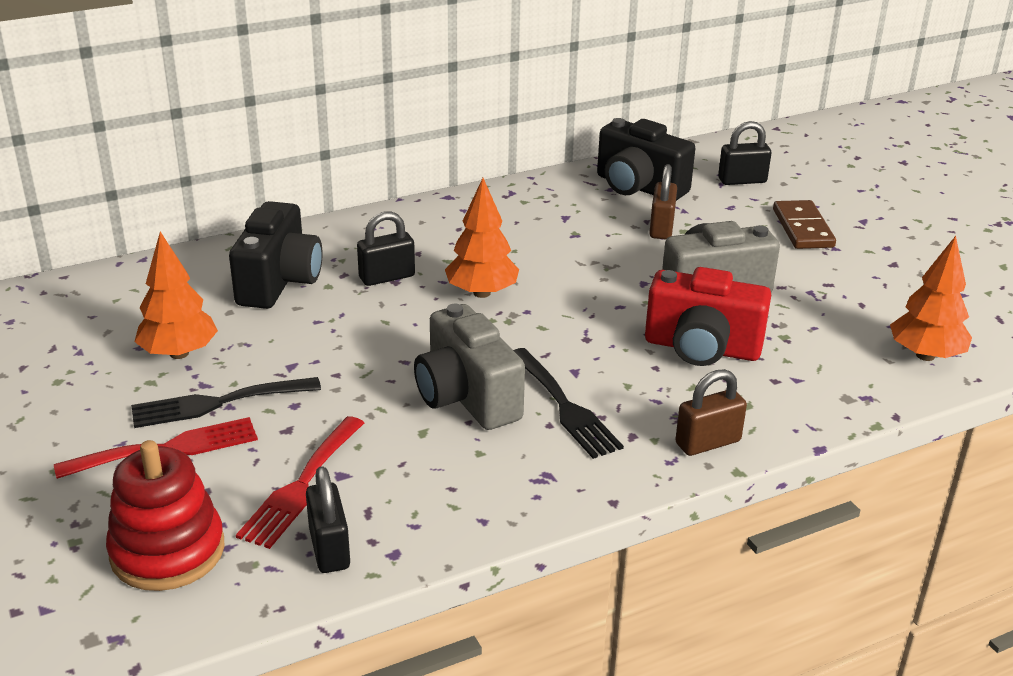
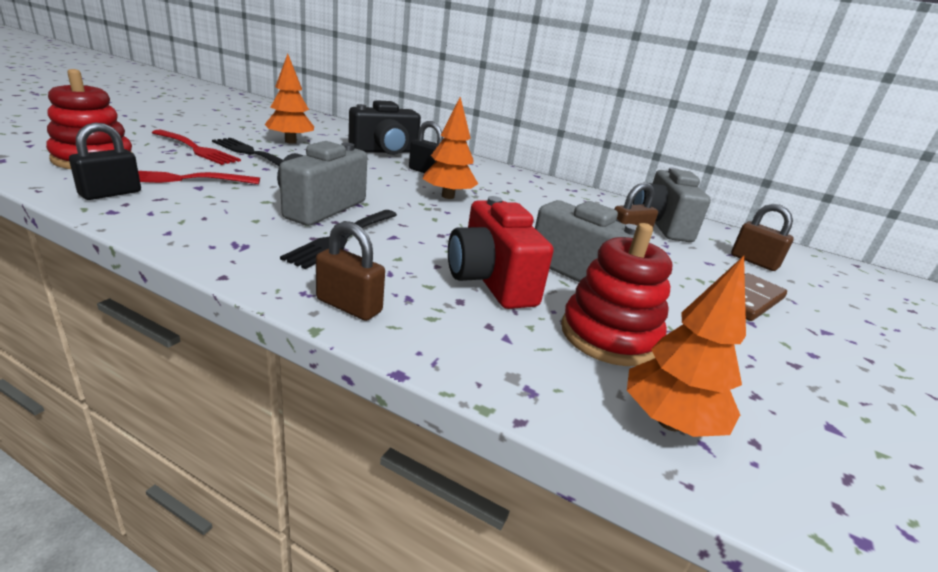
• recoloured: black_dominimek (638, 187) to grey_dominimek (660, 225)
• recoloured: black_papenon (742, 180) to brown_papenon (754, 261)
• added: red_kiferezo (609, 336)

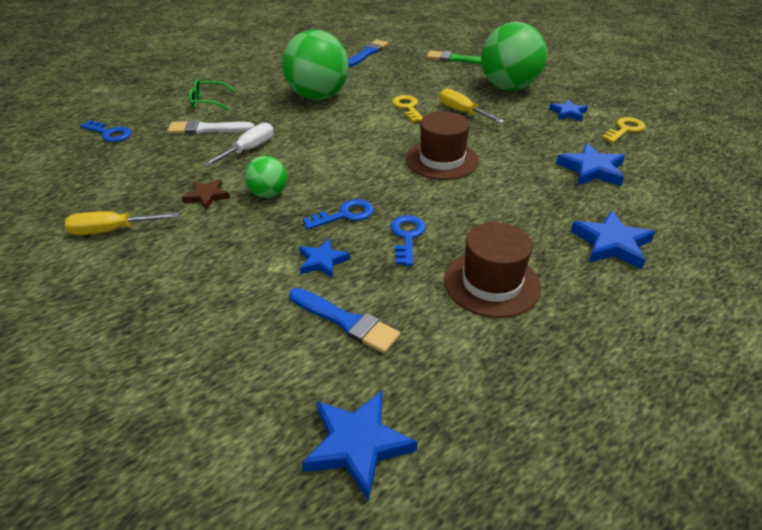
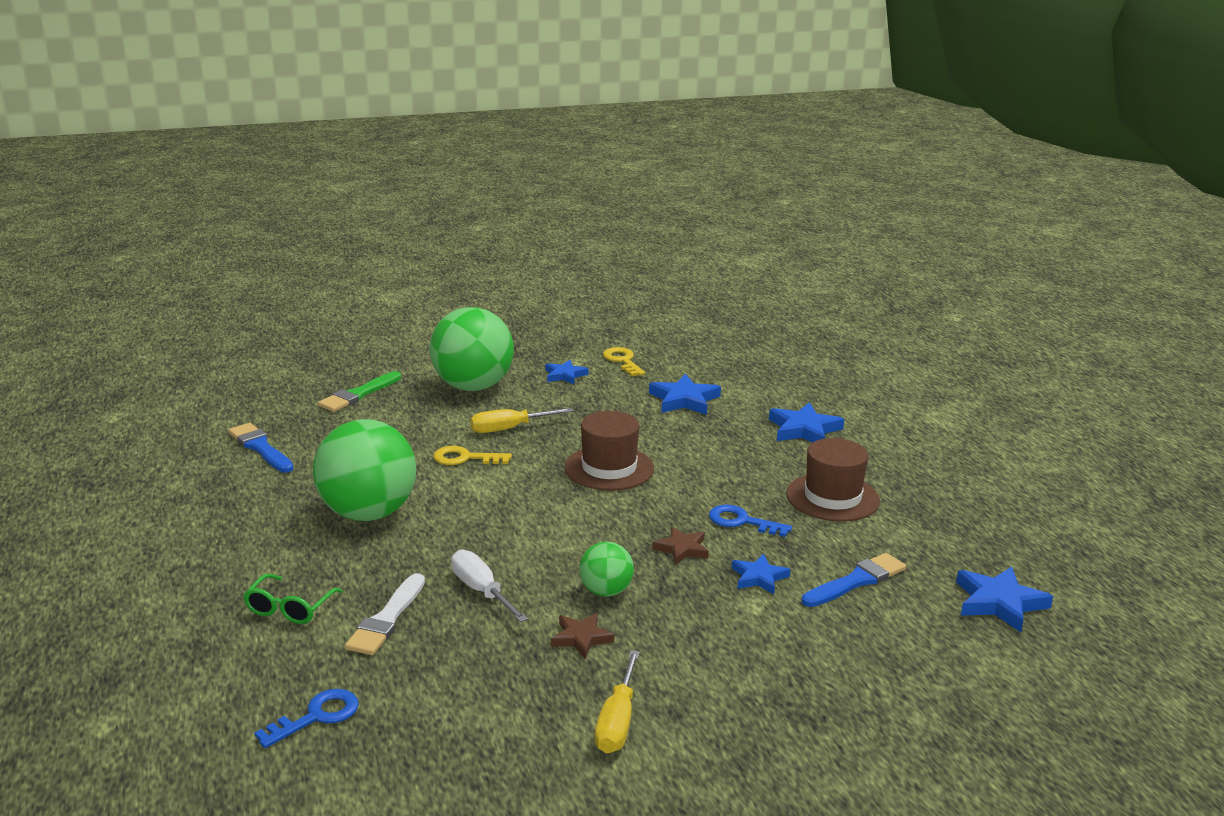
• replaced: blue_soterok (344, 215) to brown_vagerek (682, 549)

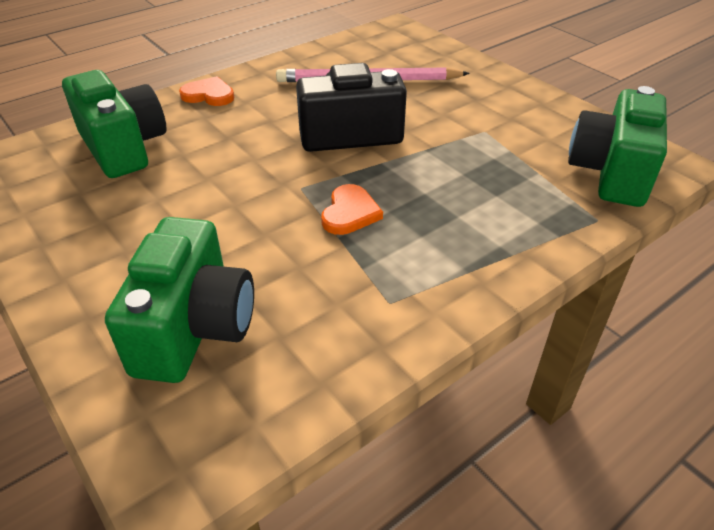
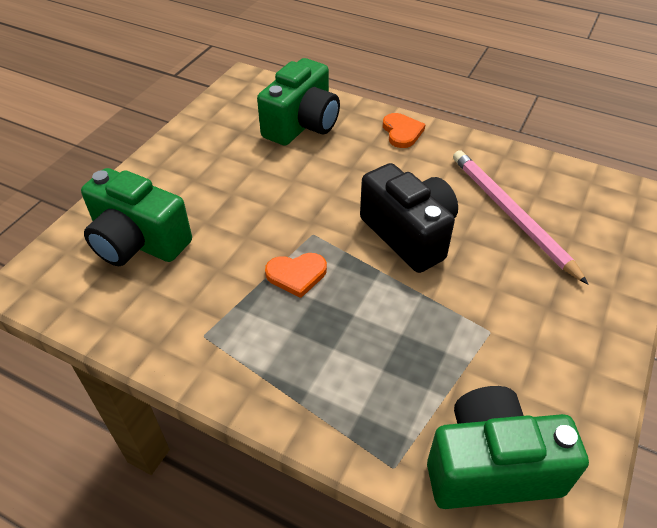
• turned: green_dominimek (194, 328) = (138, 242) 45 degrees clockwise

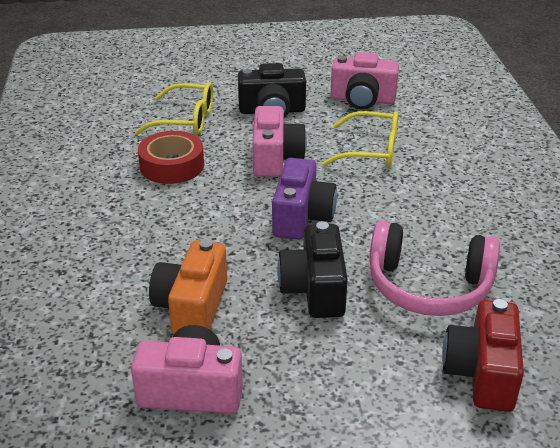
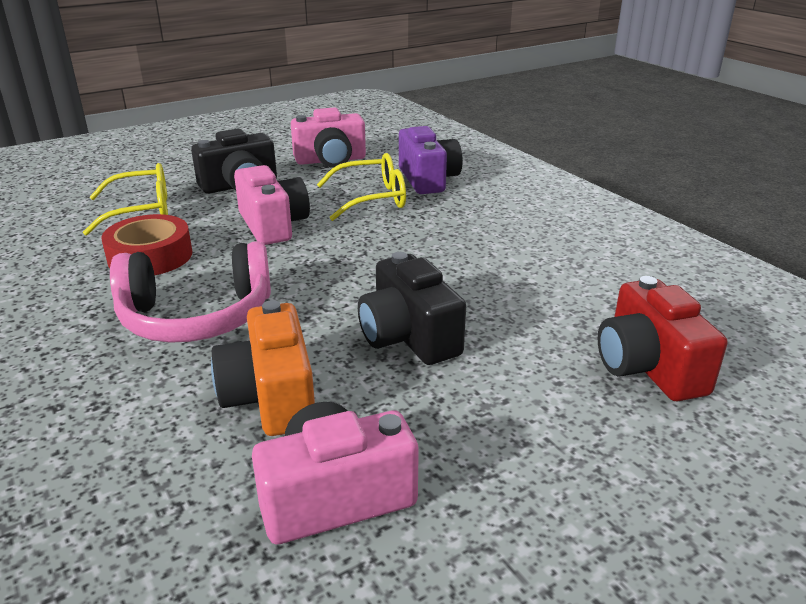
• moved: purple_dominimek (301, 217) to (428, 179)
• moved: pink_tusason (428, 286) to (196, 316)

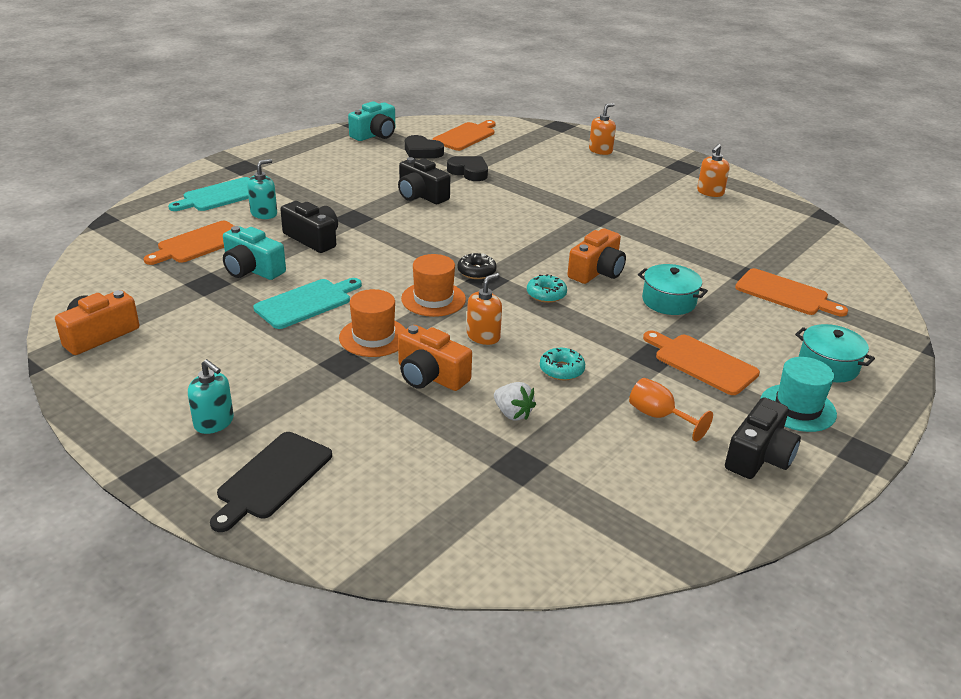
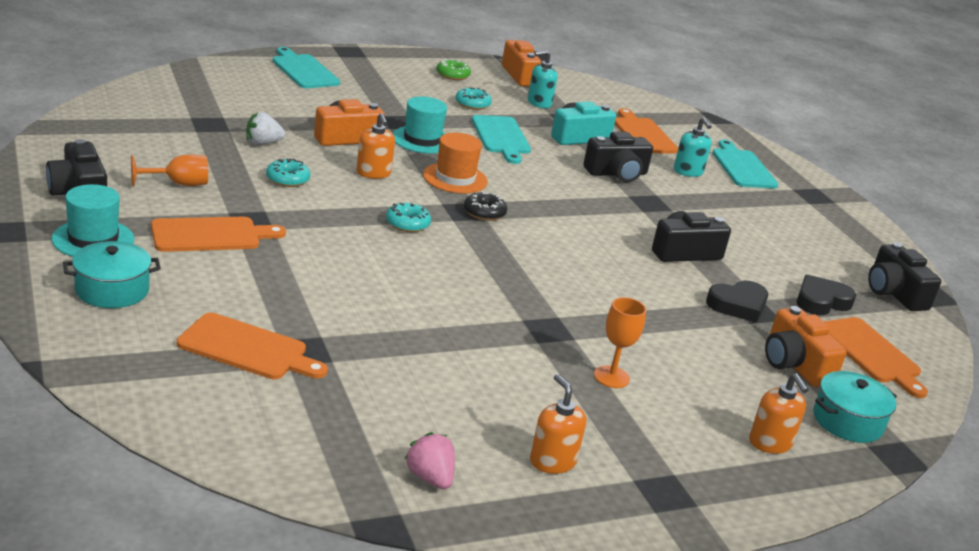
• recoloured: turquoise_dominimek (375, 135) to black_dominimek (894, 293)
• moved: orange_dominimek (597, 271) to (794, 364)
• moved: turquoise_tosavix (669, 301) to (847, 421)
• turned: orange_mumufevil (785, 294) = (247, 349) 135 degrees counterclockwise
• recoloured: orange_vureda (373, 337) to turquoise_vureda (422, 140)
• moved: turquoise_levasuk (214, 422) to (539, 103)
• recoloured: black_mumufevil (272, 478) to turquoise_mumufevil (304, 70)
• added: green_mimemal (452, 75)
• added: turquoise_mimemal (472, 104)
• added: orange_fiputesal (611, 377)
• added: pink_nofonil (430, 478)

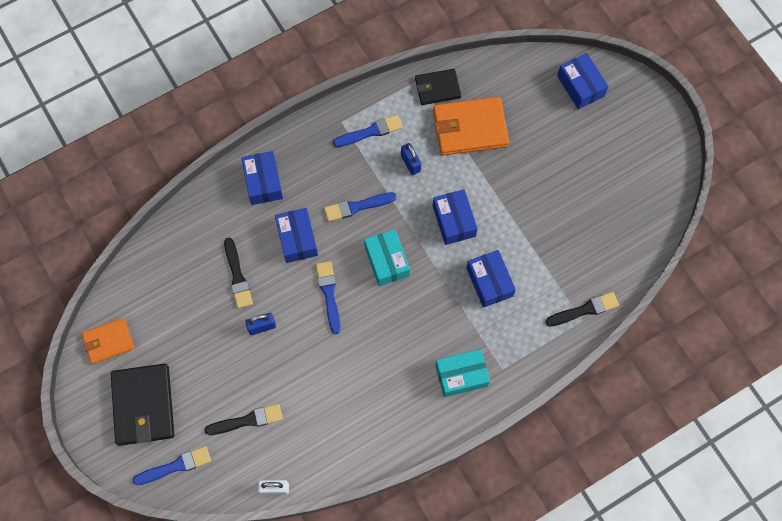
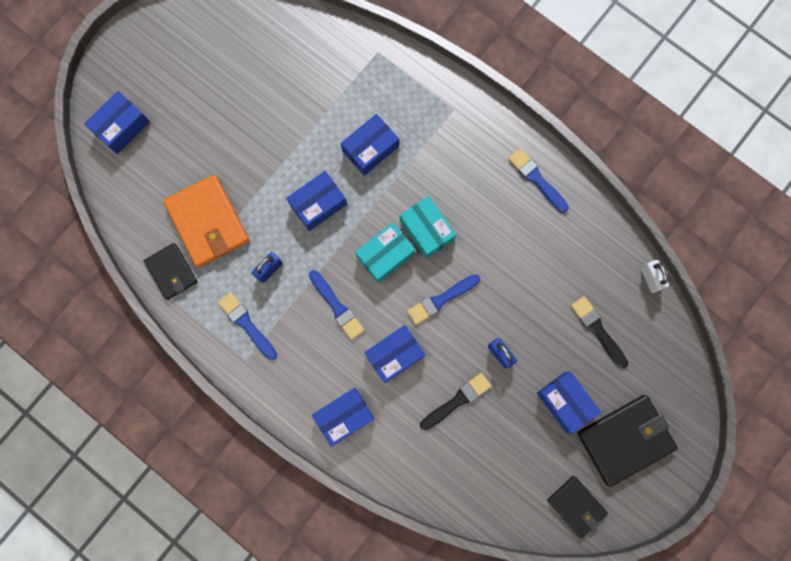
• removed: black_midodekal (584, 310)
• recoloured: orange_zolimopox (108, 341) to black_zolimopox (576, 506)
• moved: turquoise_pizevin (461, 375) to (426, 230)
• moved: blue_midodekal (175, 466) to (536, 179)
• added: blue_pizevin (565, 402)

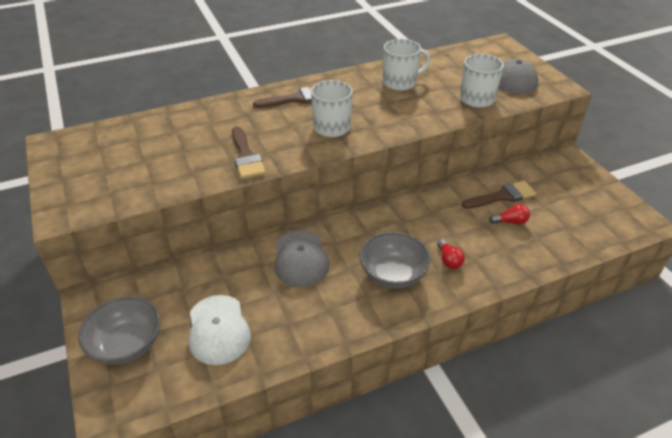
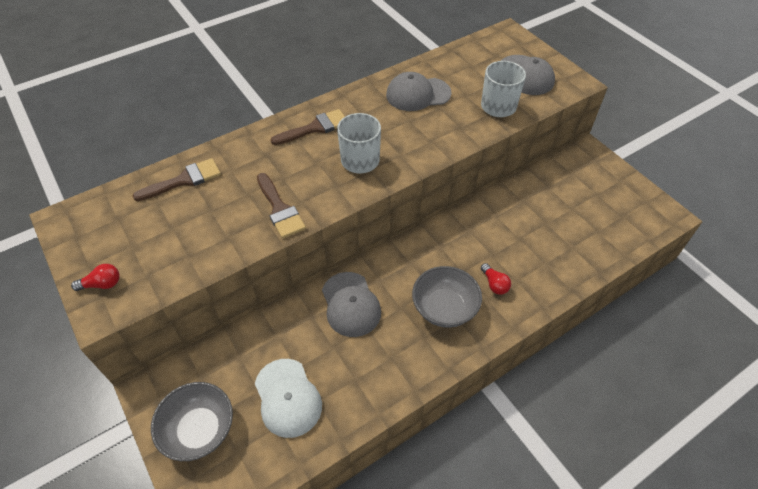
• replaced: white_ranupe (400, 82) to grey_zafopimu (418, 94)
• moved: brown_midodekal (502, 196) to (184, 180)
• moved: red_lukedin (510, 222) to (102, 284)

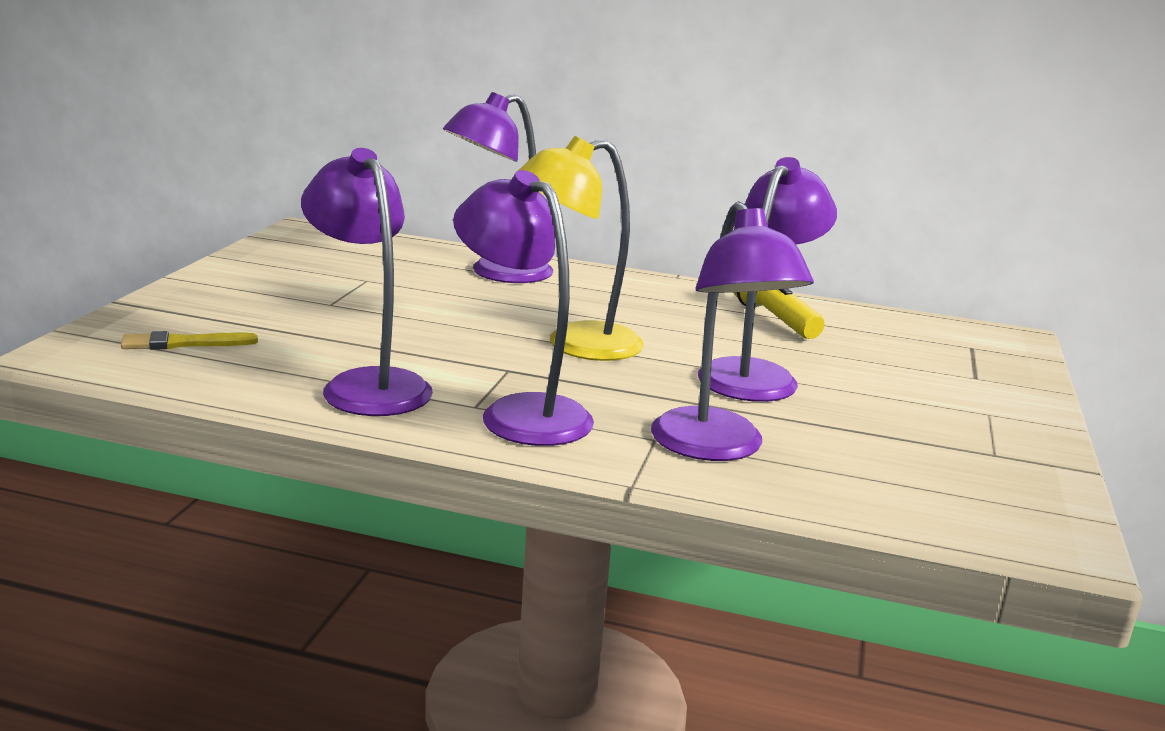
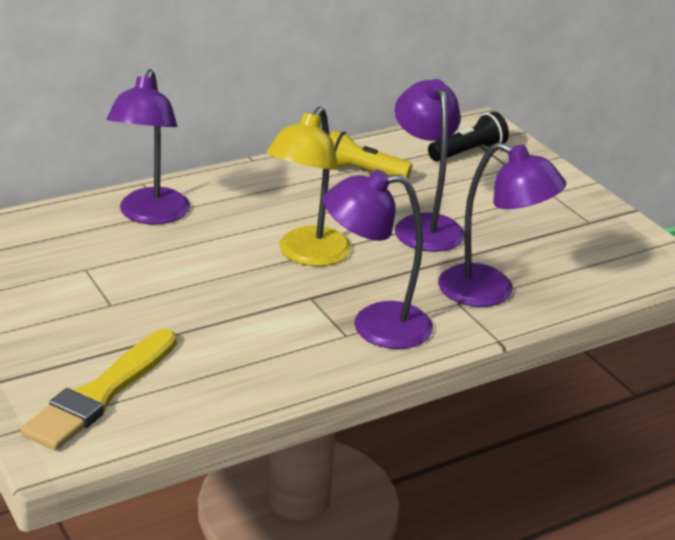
• removed: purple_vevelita (368, 384)
• resized: yellow_midodekal (183, 343) = (101, 394) x1.90
• added: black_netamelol (468, 152)

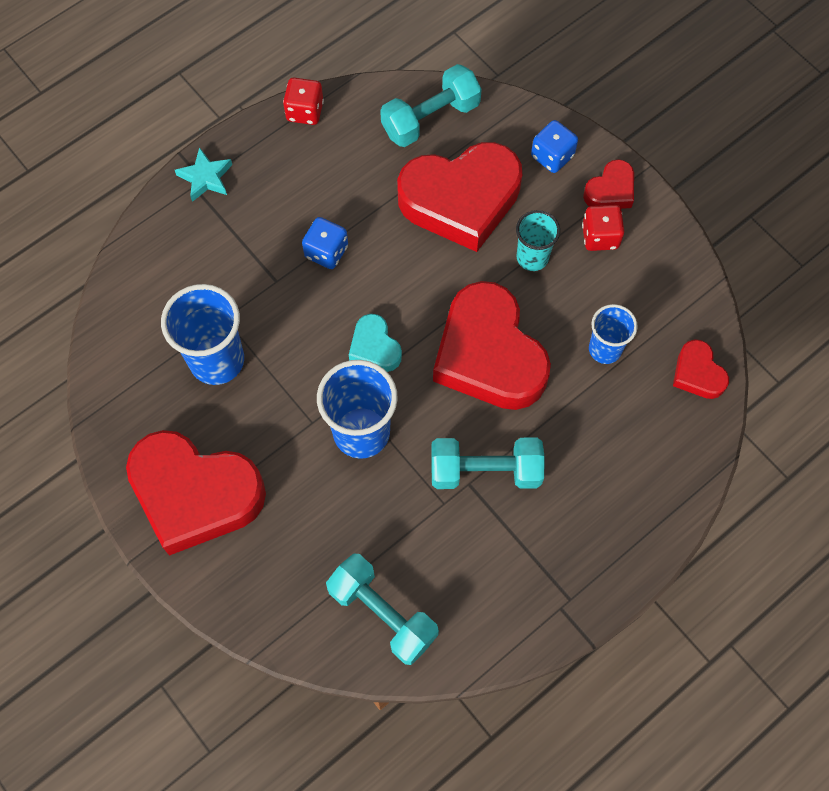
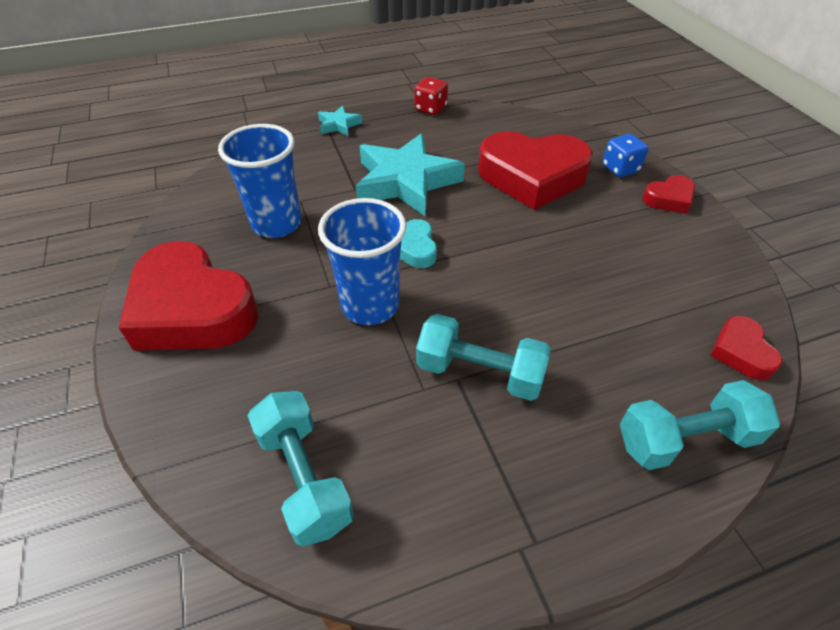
• moved: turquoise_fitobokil (430, 118) to (685, 439)
• removed: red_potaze (600, 236)
• removed: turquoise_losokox (532, 257)
• replaced: blue_potaze (326, 252) to turquoise_vagerek (405, 181)
• removed: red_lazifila (489, 355)
• removed: blue_losokox (605, 349)

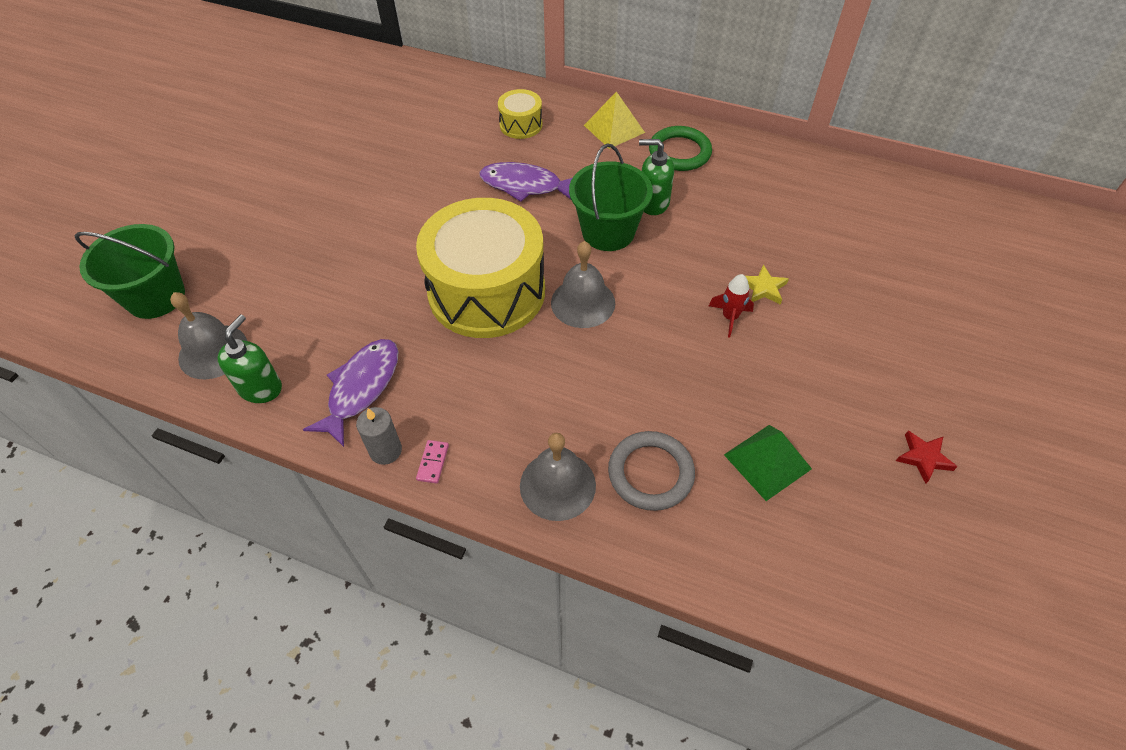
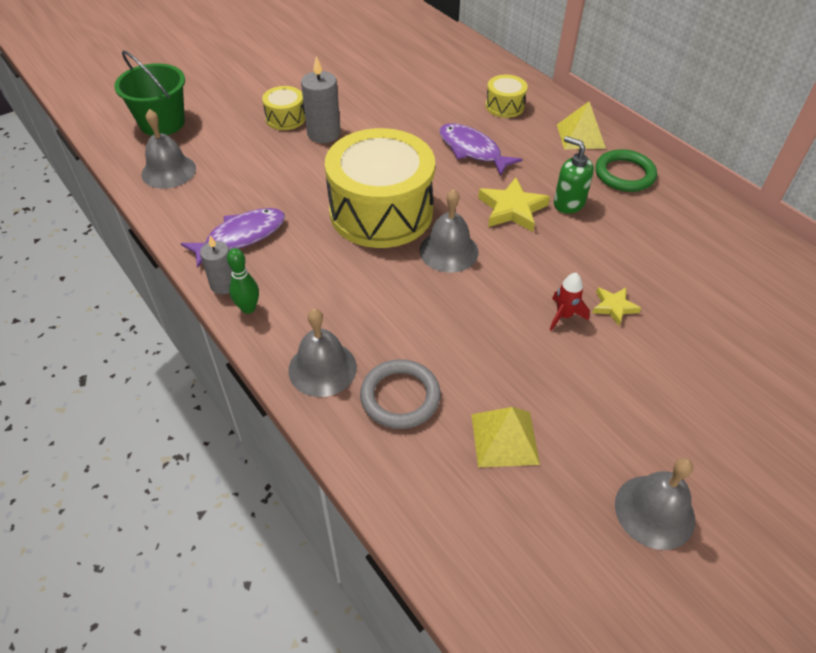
• replaced: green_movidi (608, 232) to yellow_vagerek (512, 209)
• removed: green_levasuk (261, 388)
• recoloured: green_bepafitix (767, 461) to yellow_bepafitix (504, 439)
• replaced: red_vagerek (923, 458) to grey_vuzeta (654, 511)
• replaced: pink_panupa (433, 462) to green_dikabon (248, 308)
• added: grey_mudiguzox (324, 133)
• added: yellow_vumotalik (285, 118)

